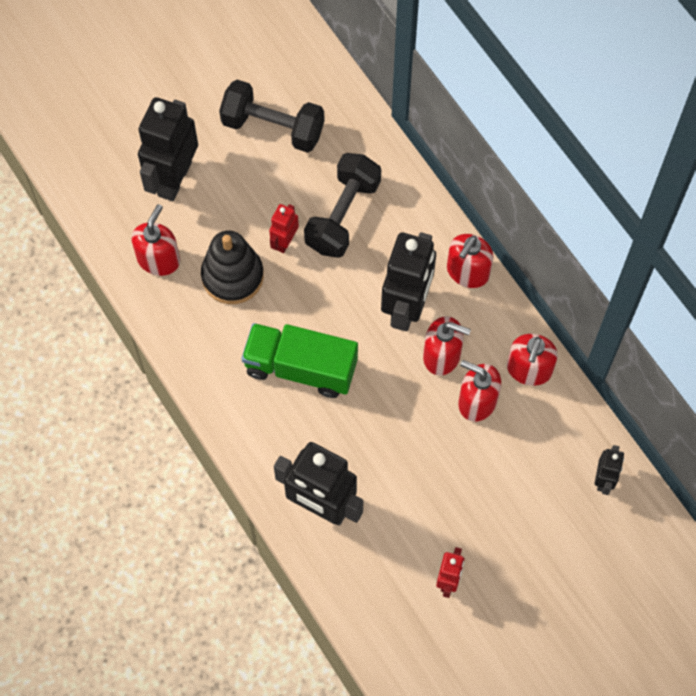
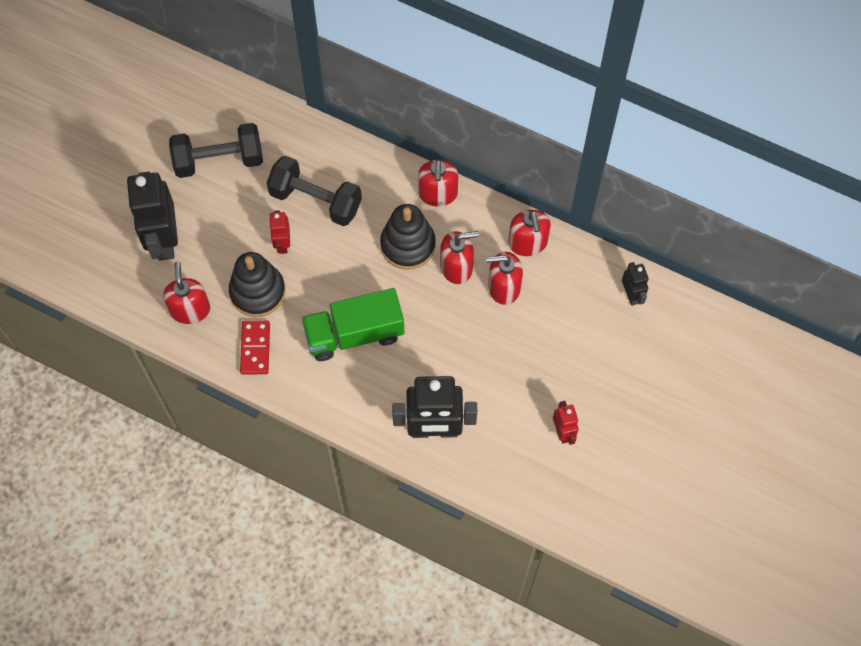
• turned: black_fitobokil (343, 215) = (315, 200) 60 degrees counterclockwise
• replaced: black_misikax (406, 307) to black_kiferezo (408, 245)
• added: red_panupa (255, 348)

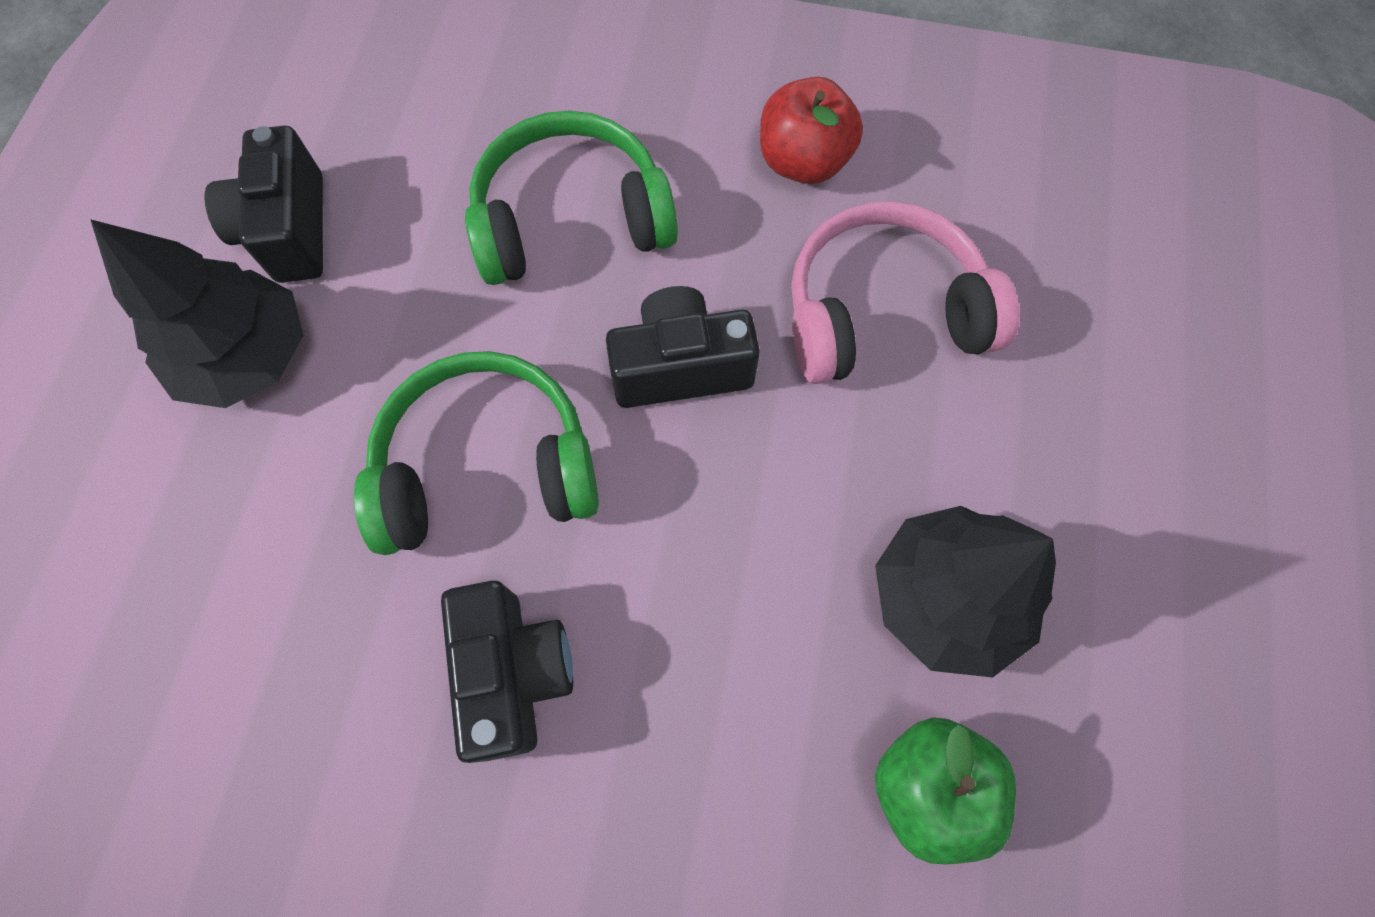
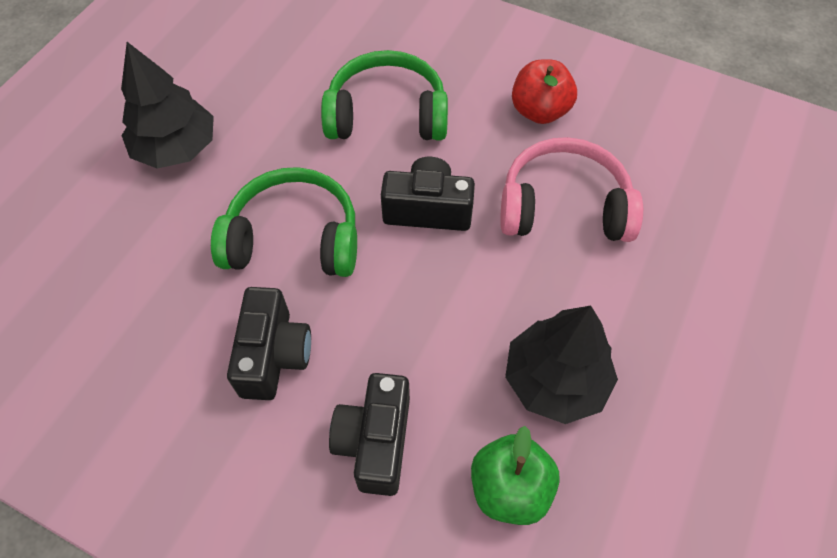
• moved: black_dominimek (289, 229) to (375, 441)

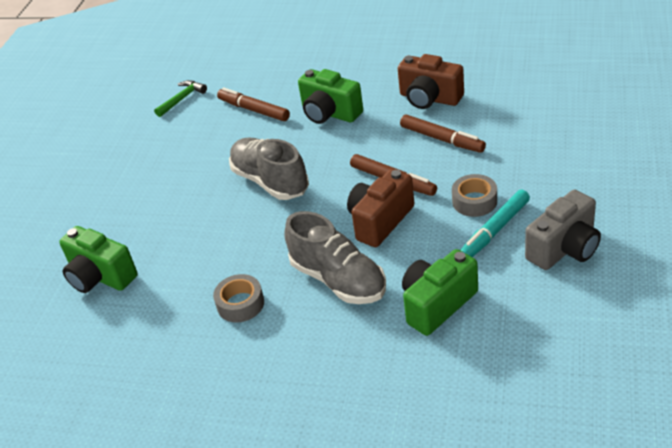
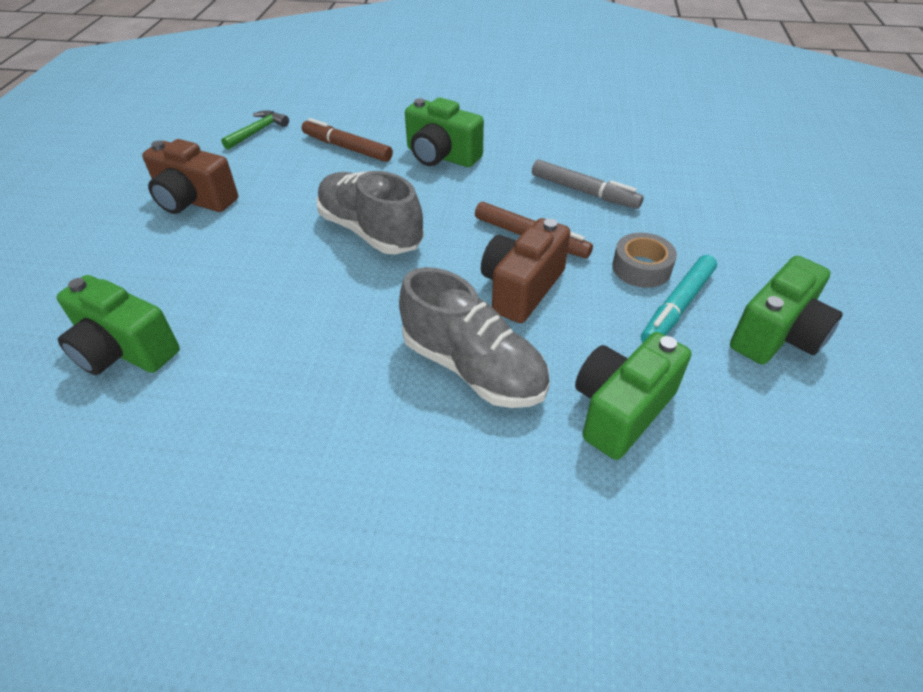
• moved: brown_dominimek (429, 98) to (194, 201)
• recoloured: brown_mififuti (442, 139) to grey_mififuti (584, 192)
• recoloured: grey_dominimek (564, 248) to green_dominimek (777, 335)
• removed: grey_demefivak (240, 304)

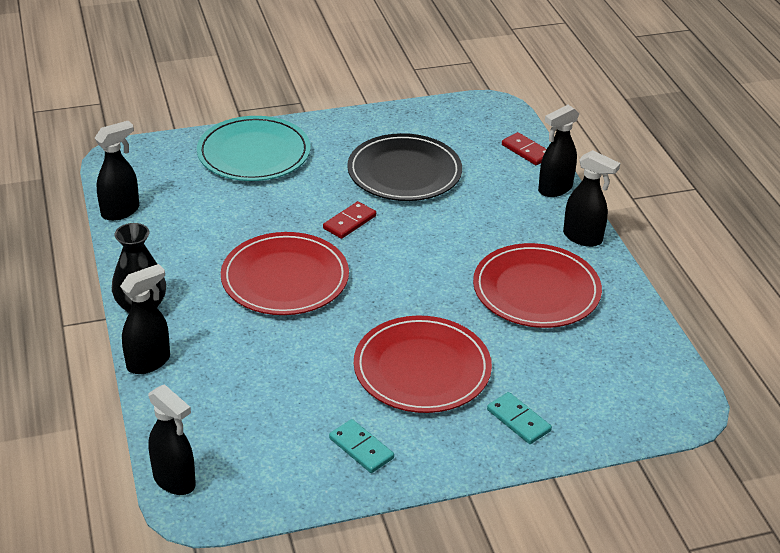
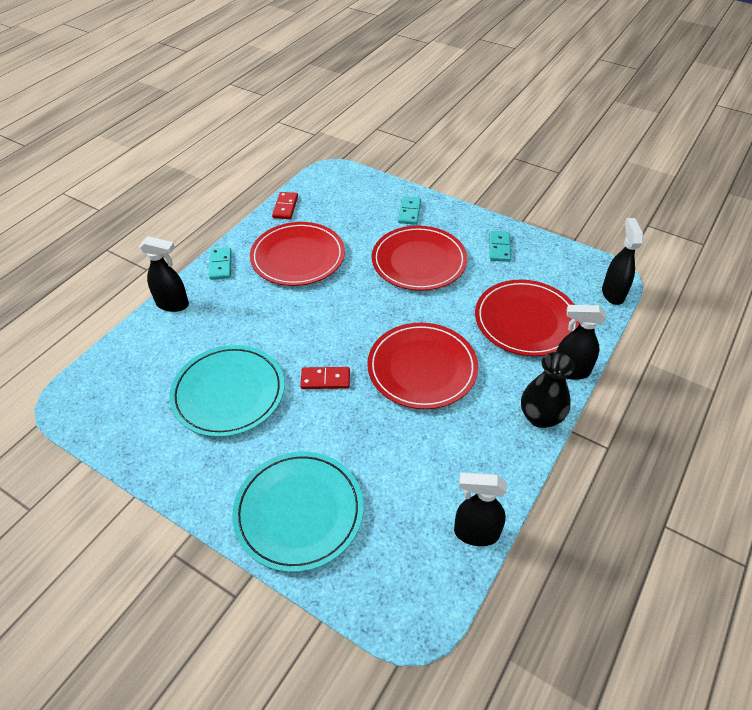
• moved: red_panupa (526, 151) to (285, 207)
• recoloured: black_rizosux (404, 172) to turquoise_rizosux (228, 393)
• replaced: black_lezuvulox (583, 238) to turquoise_panupa (221, 265)
• added: red_rizosux (526, 320)

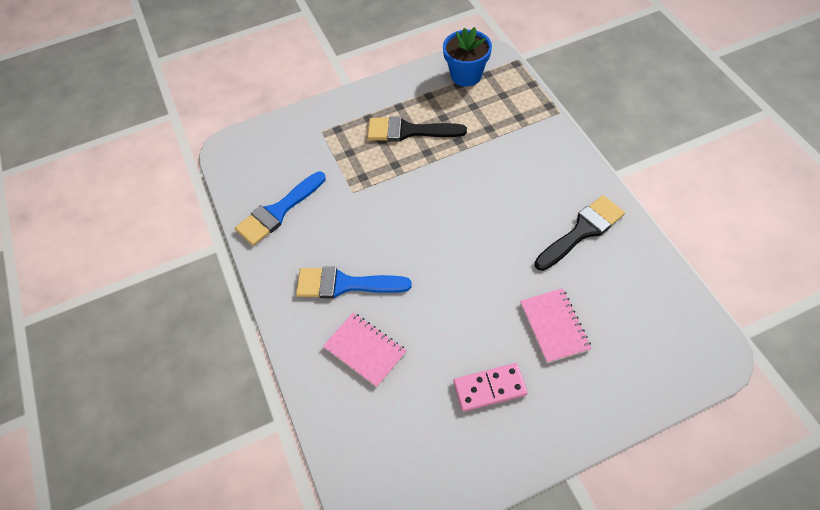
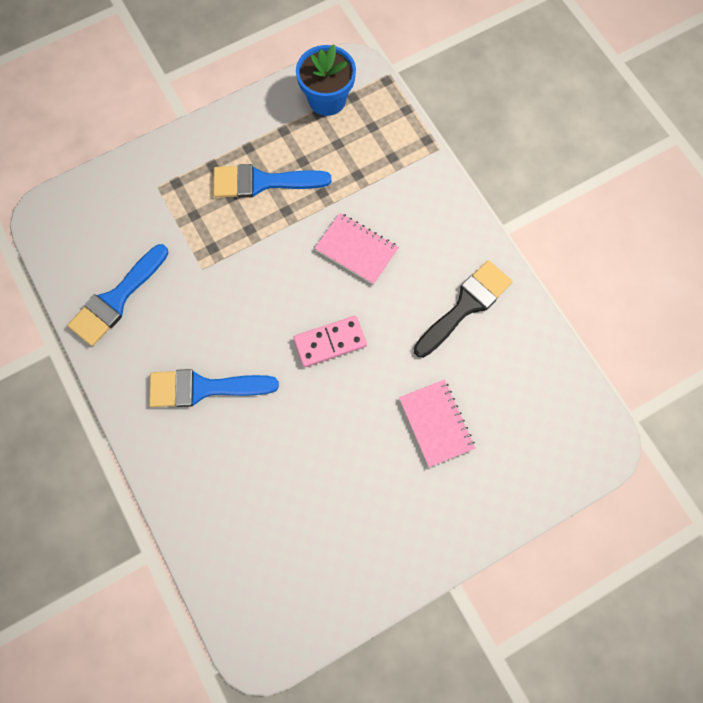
• recoloured: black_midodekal (408, 131) to blue_midodekal (262, 182)
• moved: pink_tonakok (365, 350) to (356, 249)
• moved: pink_panupa (489, 388) to (330, 342)

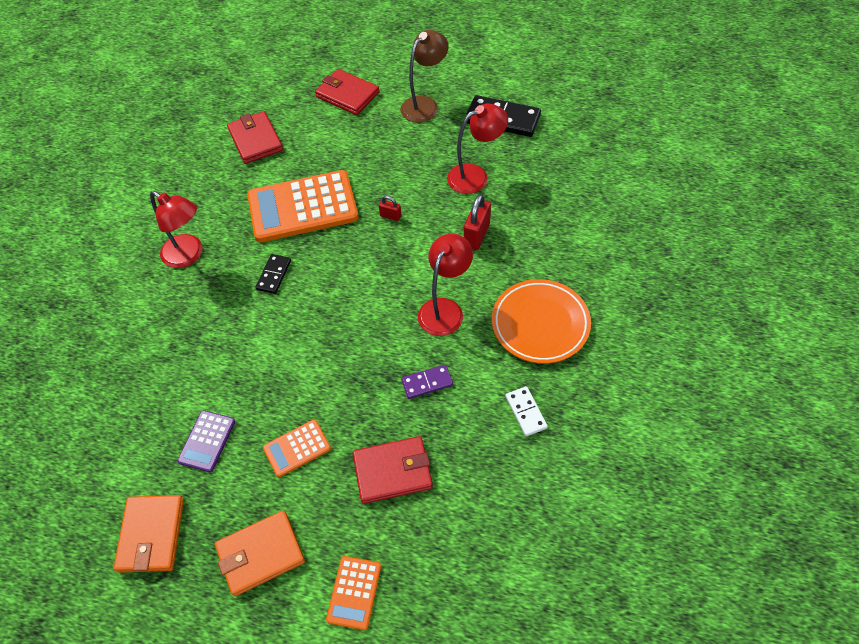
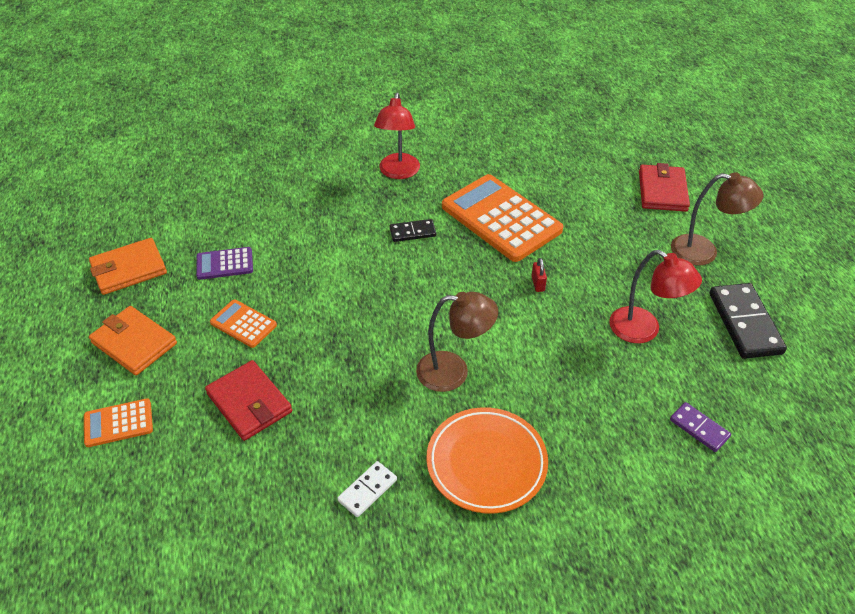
• removed: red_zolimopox (255, 140)
• removed: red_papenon (477, 235)
• recoloured: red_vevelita (445, 309) to brown_vevelita (454, 371)
• moved: purple_panupa (427, 383) to (699, 428)

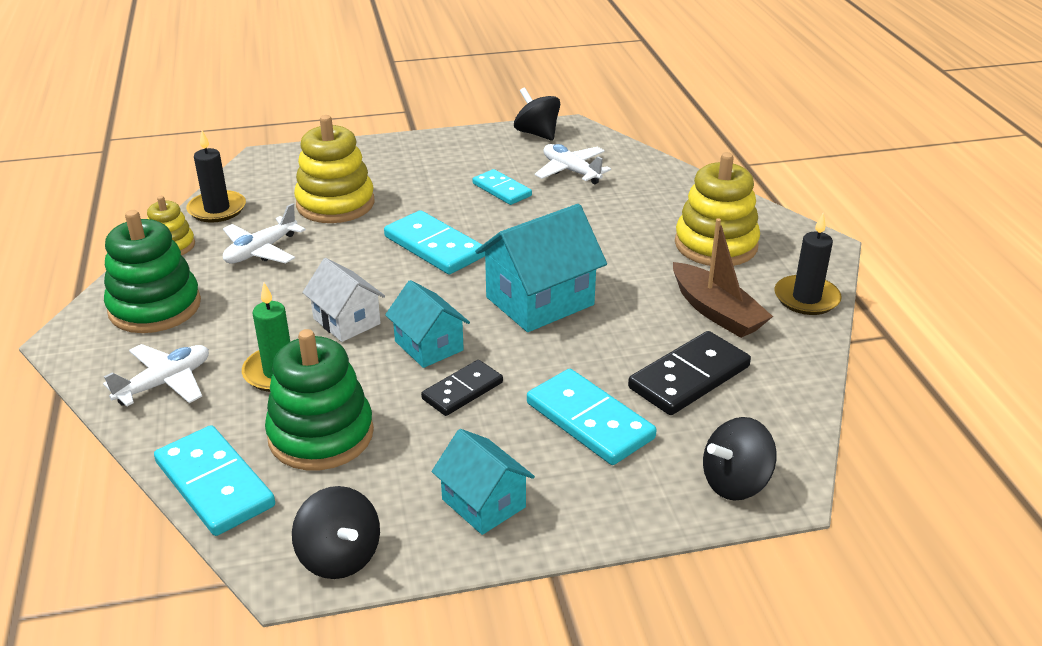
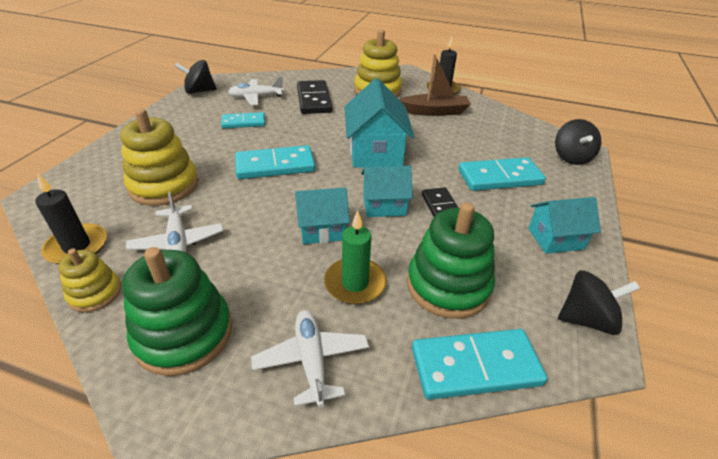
• recoloured: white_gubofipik (347, 321) to turquoise_gubofipik (322, 229)
• moved: black_panupa (689, 377) to (314, 100)

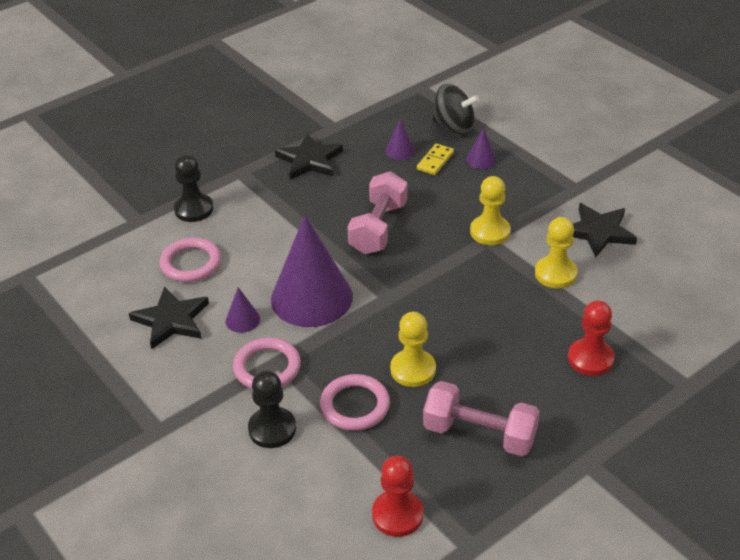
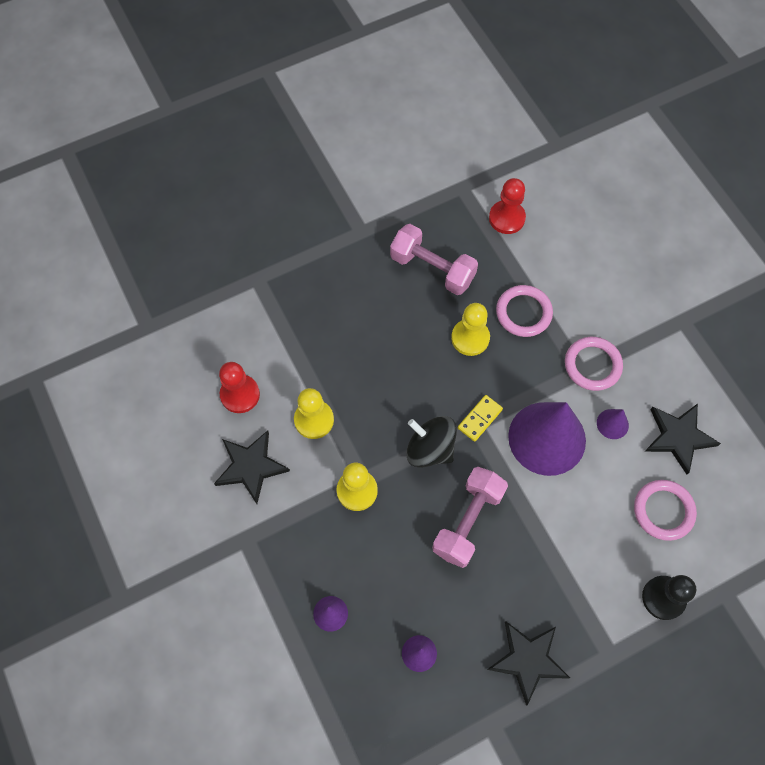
• moved: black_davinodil (454, 127) to (430, 449)
• moved: yellow_panupa (435, 161) to (480, 419)
• moved: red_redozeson (590, 358) to (240, 394)
• removed: black_redozeson (272, 429)

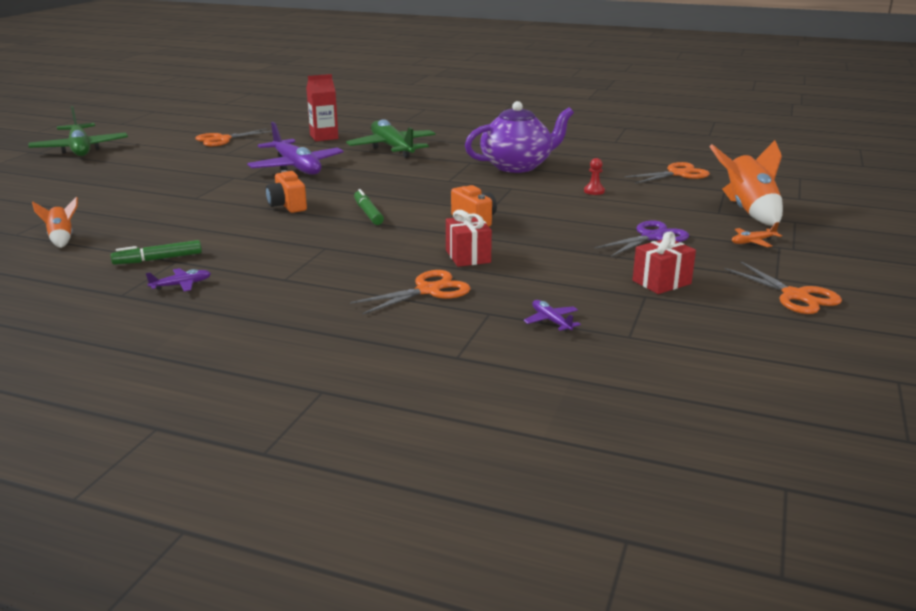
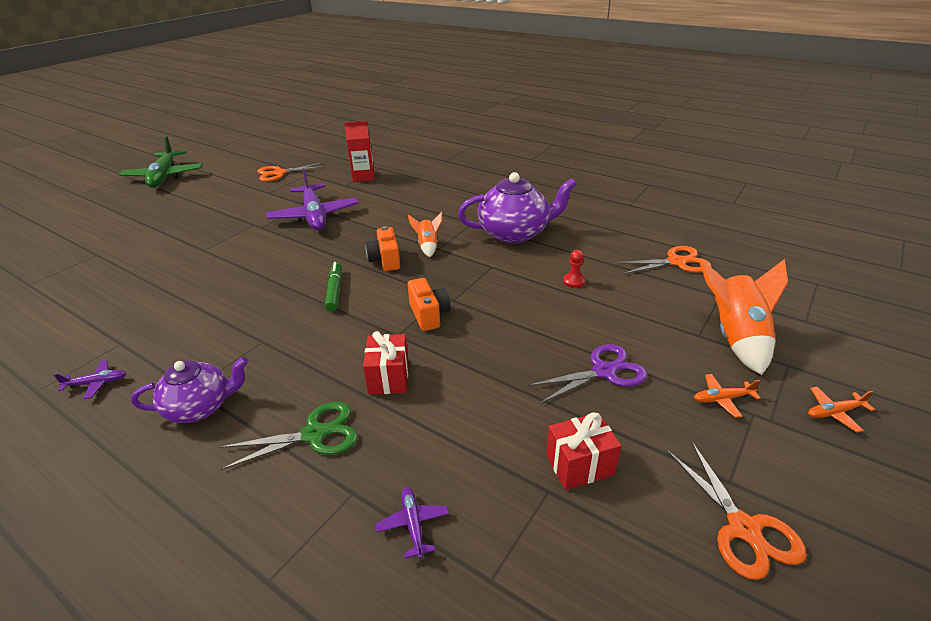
• removed: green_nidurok (392, 148)
• moved: orange_dominimek (287, 206) to (385, 260)
• moved: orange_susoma (62, 239) to (428, 246)
• removed: green_mififuti (158, 259)
• recoloured: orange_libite (428, 290) to green_libite (314, 434)
• added: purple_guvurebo (200, 407)
• added: orange_nidurok (834, 412)

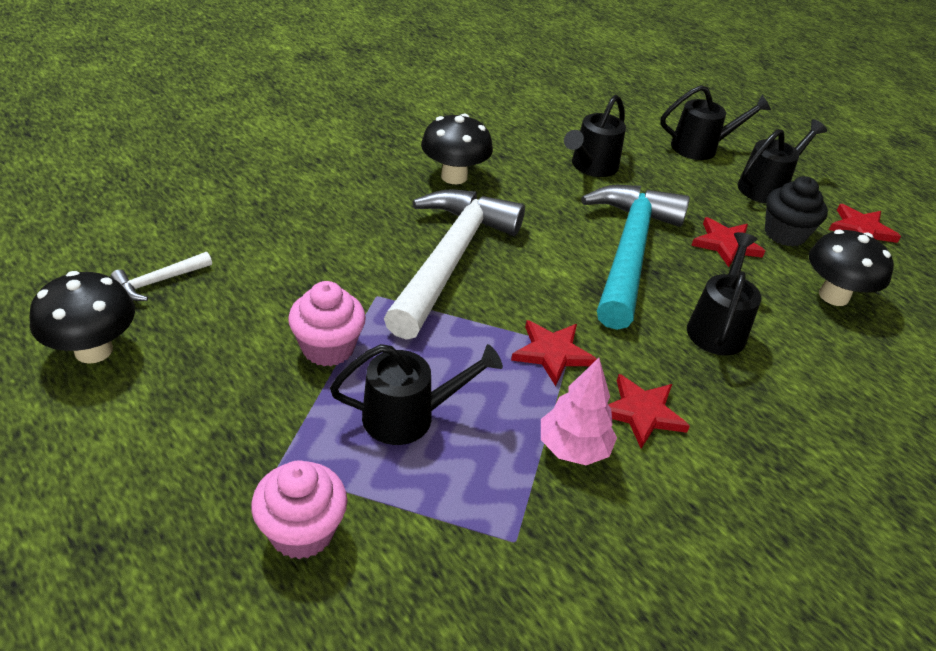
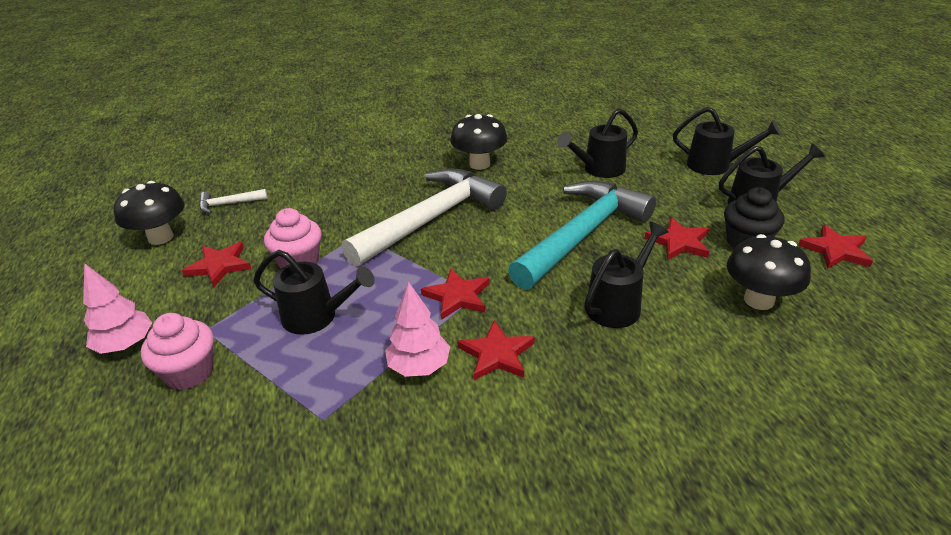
• added: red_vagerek (219, 266)
• added: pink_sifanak (125, 345)

